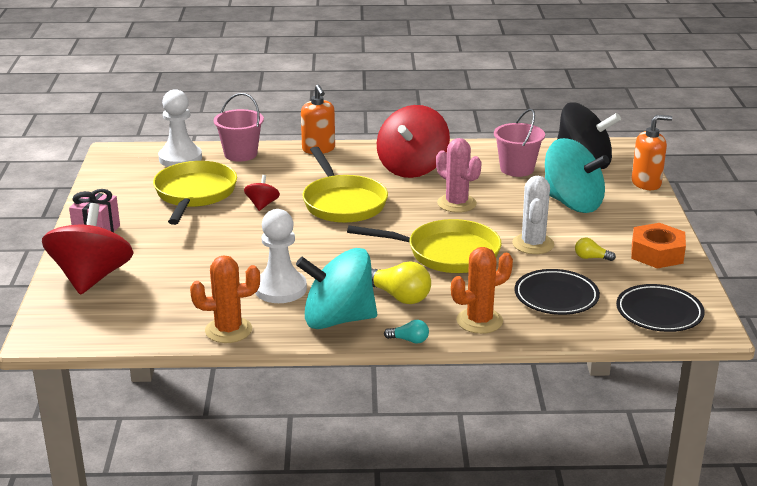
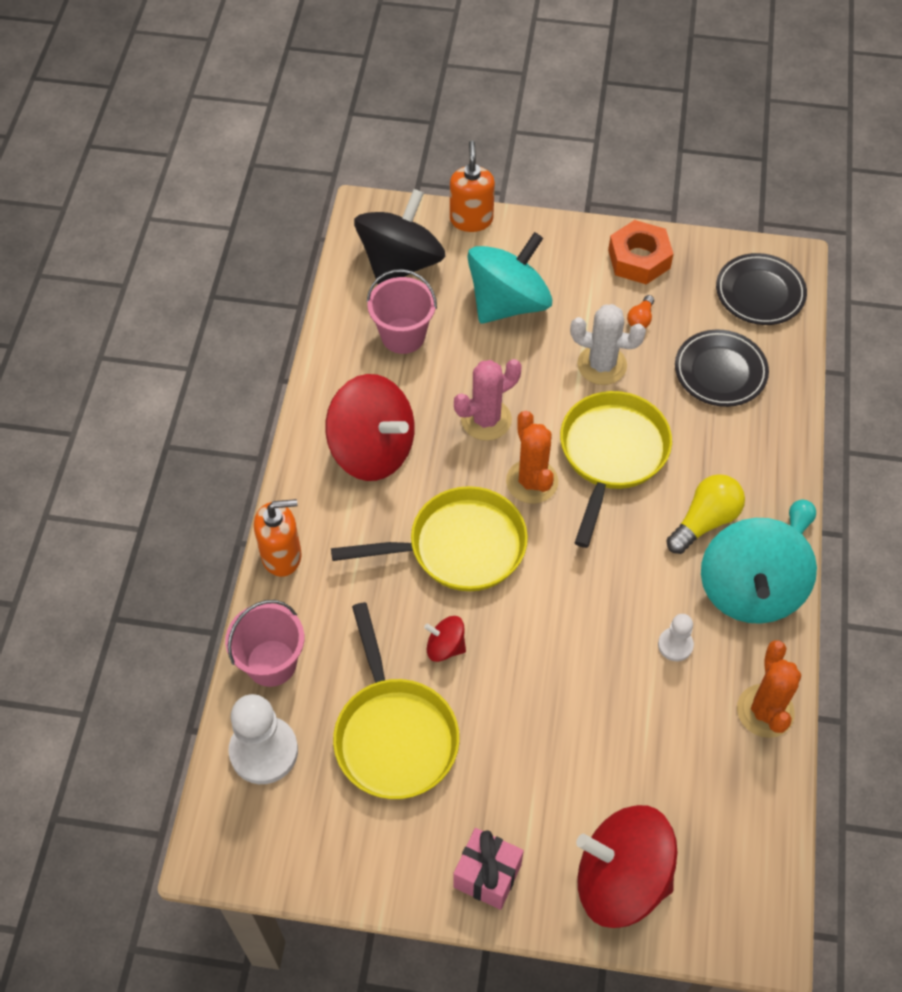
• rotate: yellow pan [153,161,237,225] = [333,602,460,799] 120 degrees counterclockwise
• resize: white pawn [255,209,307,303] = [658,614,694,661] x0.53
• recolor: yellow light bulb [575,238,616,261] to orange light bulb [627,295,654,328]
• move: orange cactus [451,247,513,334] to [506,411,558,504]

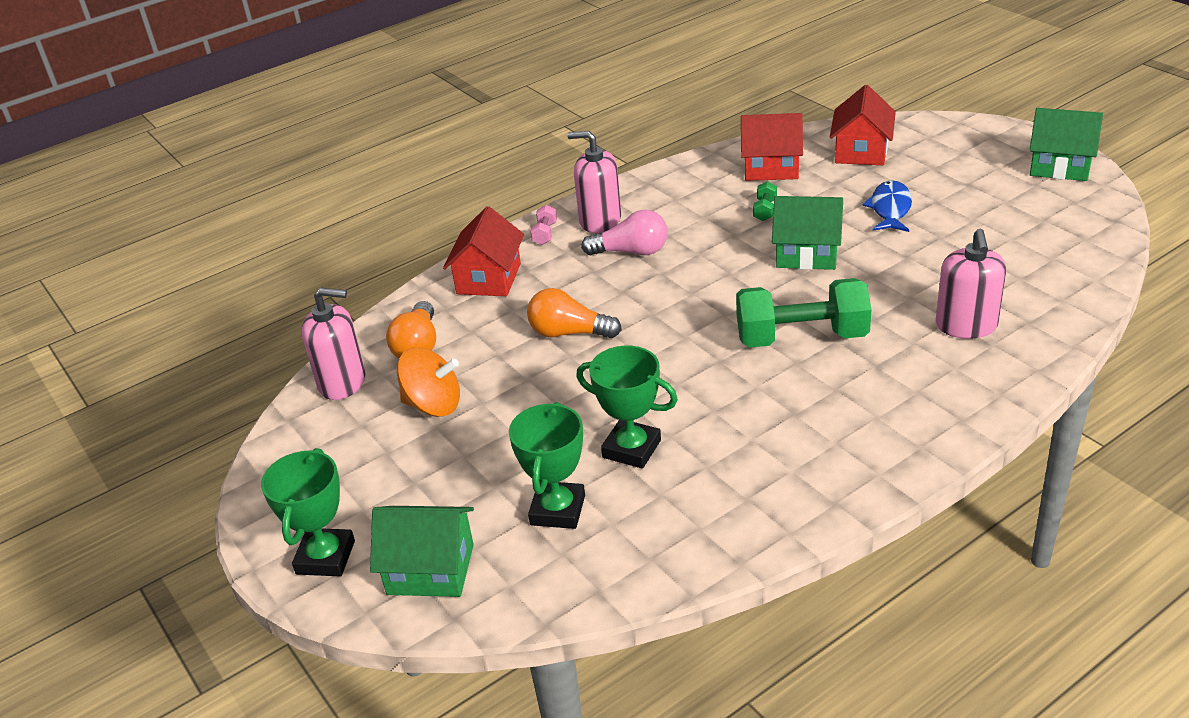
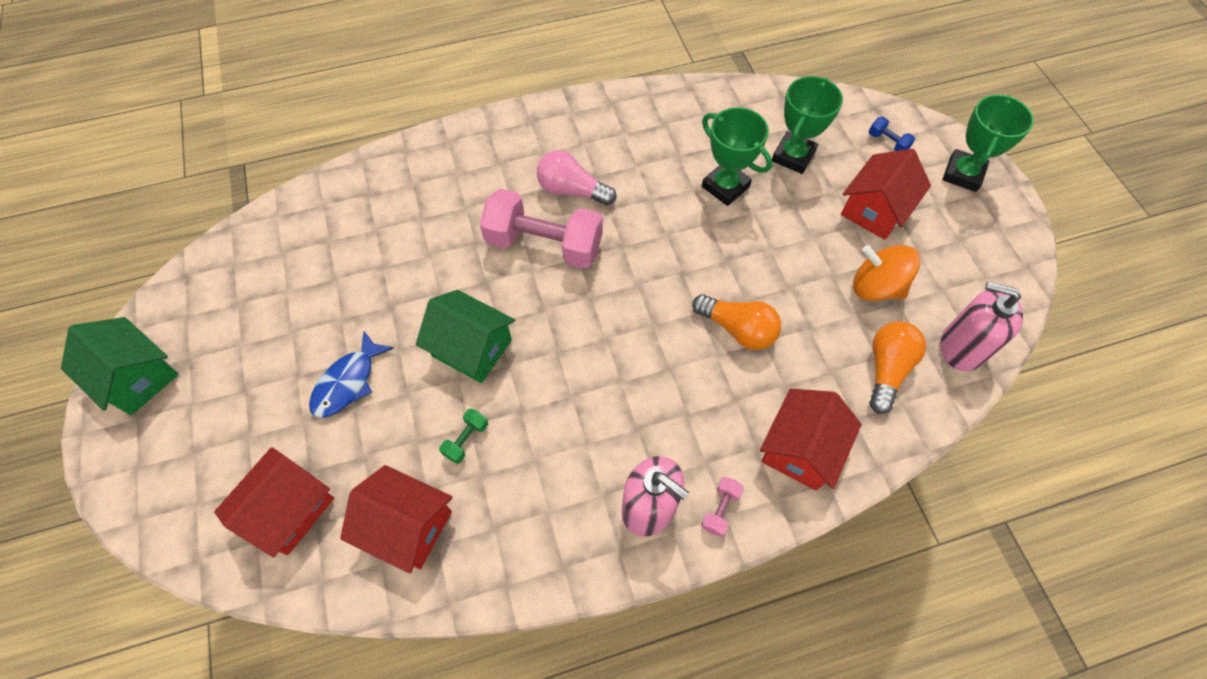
• move: pink light bulb [581,210,668,255] to [537,150,616,206]
• delete: pink soap dispenser [936,229,1006,339]
• recolor: green dumbbell [736,278,872,348] to pink dumbbell [480,189,603,269]
• replace: green house [370,506,474,597] to blue dumbbell [869,117,915,151]
• insert: red house [841,149,931,240]

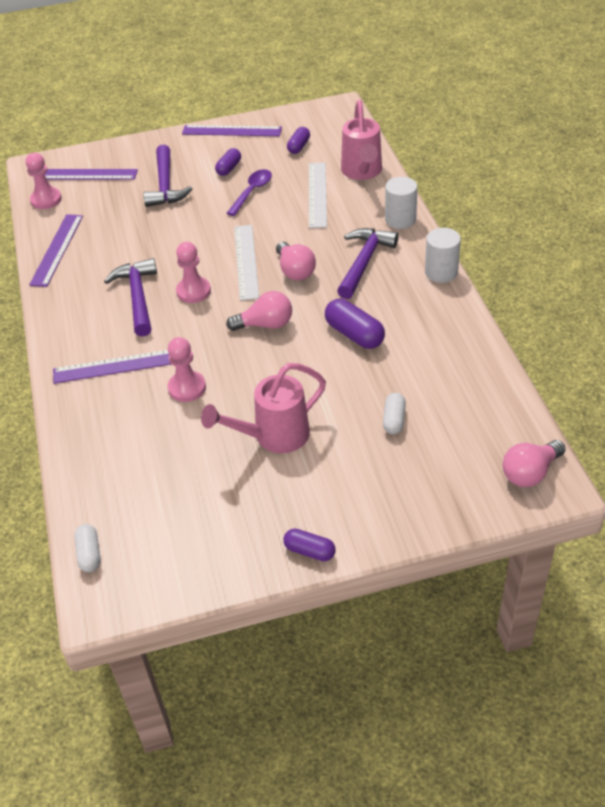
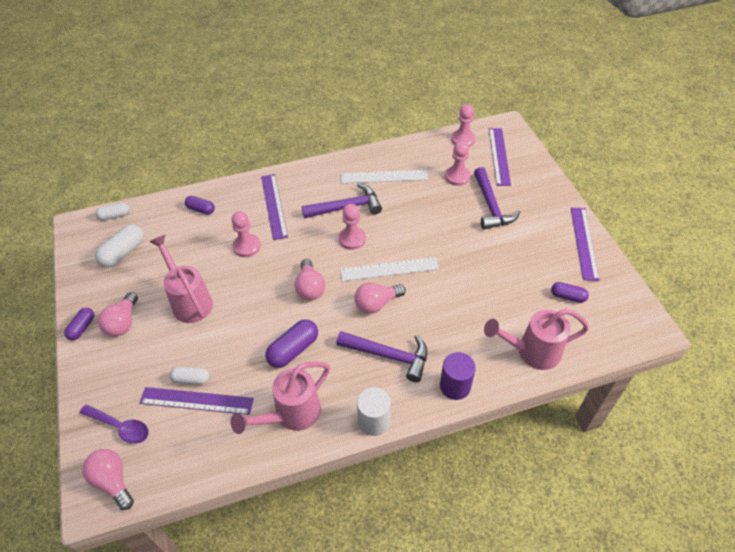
• rotate: purple hammer [143,145,192,207] = [474,167,520,230] 90 degrees counterclockwise
• move: purple capsule [215,148,241,176] to [185,196,215,215]
• move: white ruler [309,163,327,228] to [341,170,428,184]
• move: purple spoon [227,169,272,216] to [80,404,149,444]
• recolor: white cylinder [385,177,418,229] to purple cylinder [440,352,476,400]
• move: purple ruler [29,214,83,287] to [140,387,254,415]
• insert: pink pawn [445,141,471,186]
• insert: white capsule [95,224,144,268]
• insert: pink light bulb [98,292,138,337]
• insert: pink watering can [230,361,330,434]

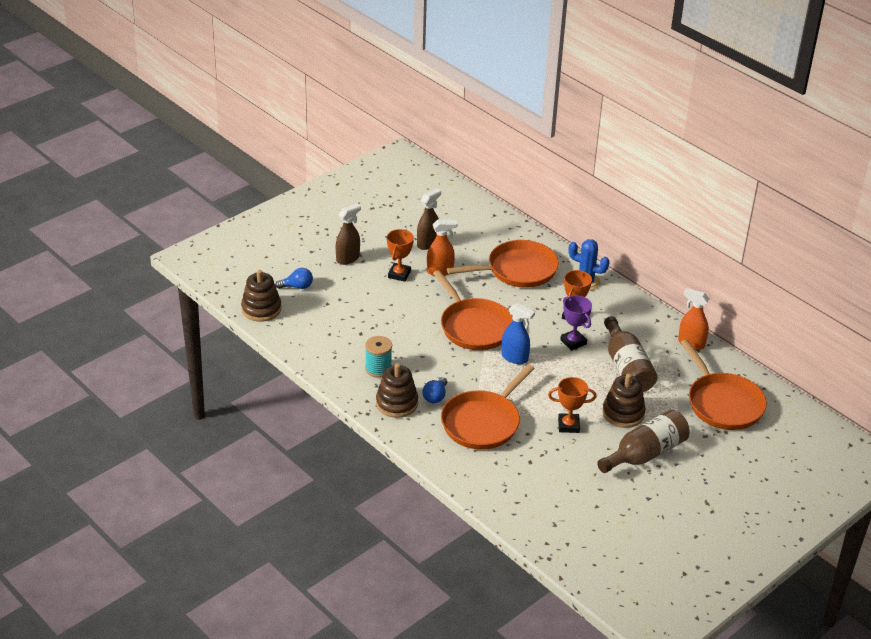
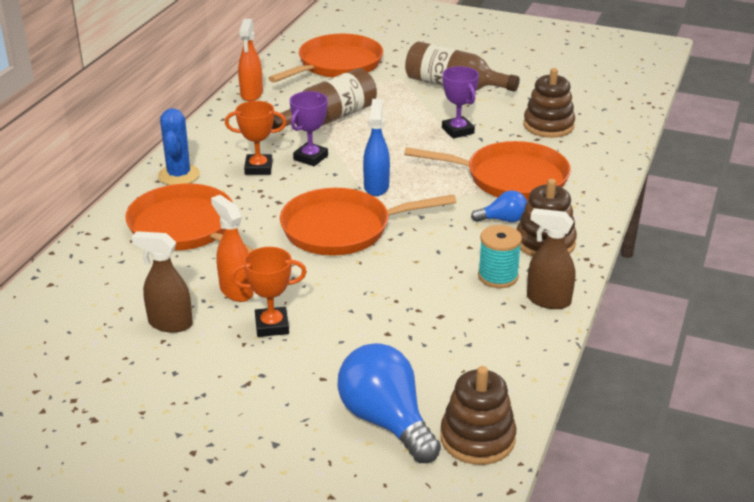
• move: brown spray bottle [336,203,361,265] to [527,208,575,309]
• resize: blue light bulb [275,268,313,289] = [337,343,441,463] x1.92
• rotate: orange pan [433,270,513,350] = [280,188,456,256] 135 degrees counterclockwise
• move: brown stacking toy [602,373,646,428] to [523,68,575,138]
• recolor: orange trophy [548,377,597,433] to purple trophy [442,66,479,139]

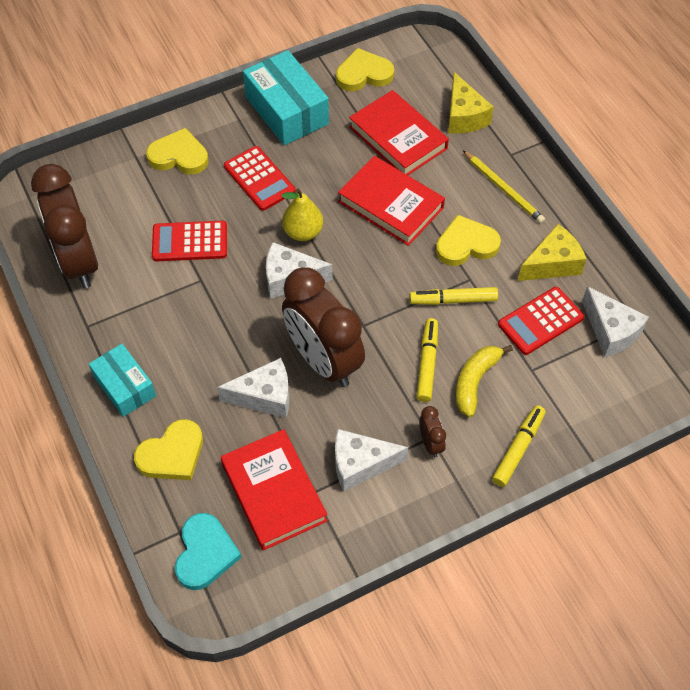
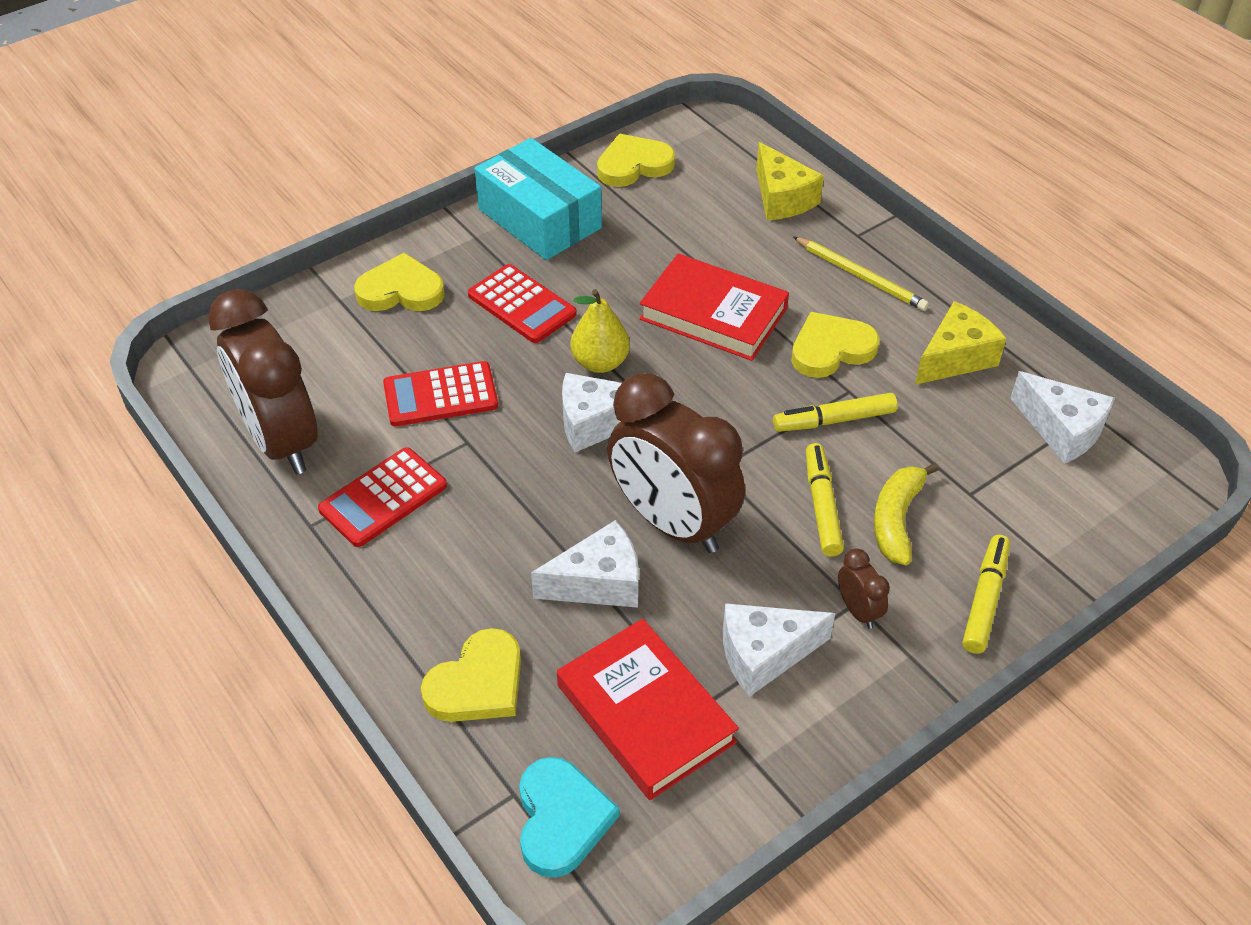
• delete: red book [349,90,449,175]
• move: red calculator [498,287,584,355] to [318,447,447,547]
• delete: turquoise box [89,344,156,417]

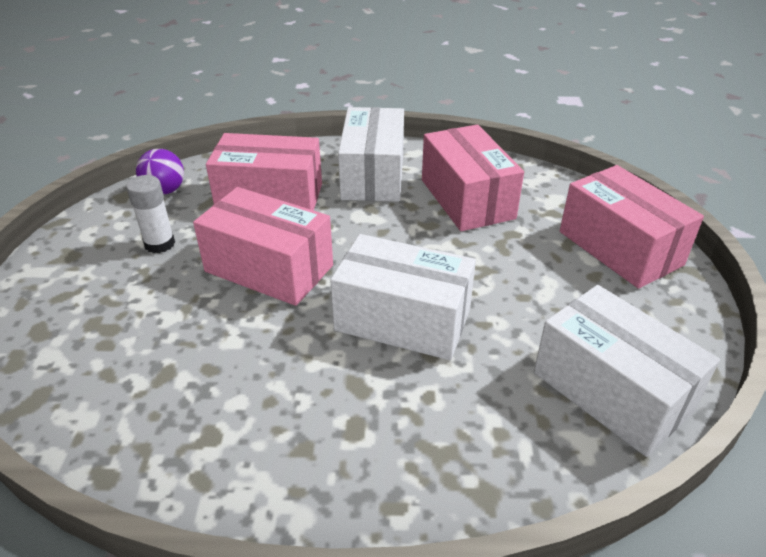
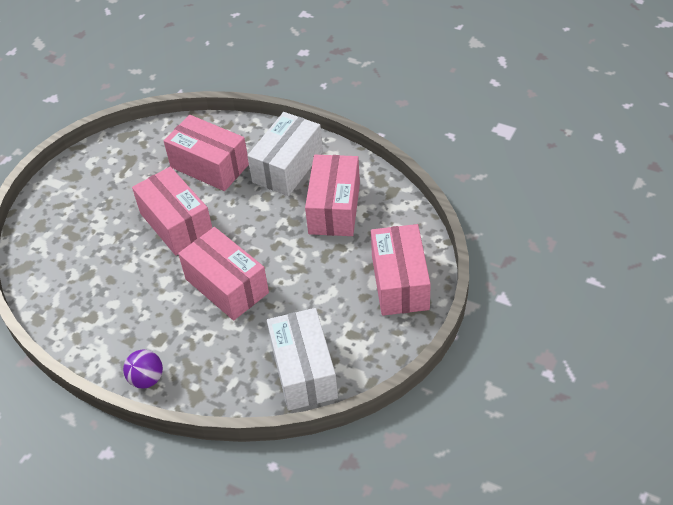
• move: purple ball [136,149,184,195] to [123,350,163,389]
• delete: white glue stick [126,175,175,253]
• recolor: white box [330,234,476,360] to pink box [178,227,269,321]

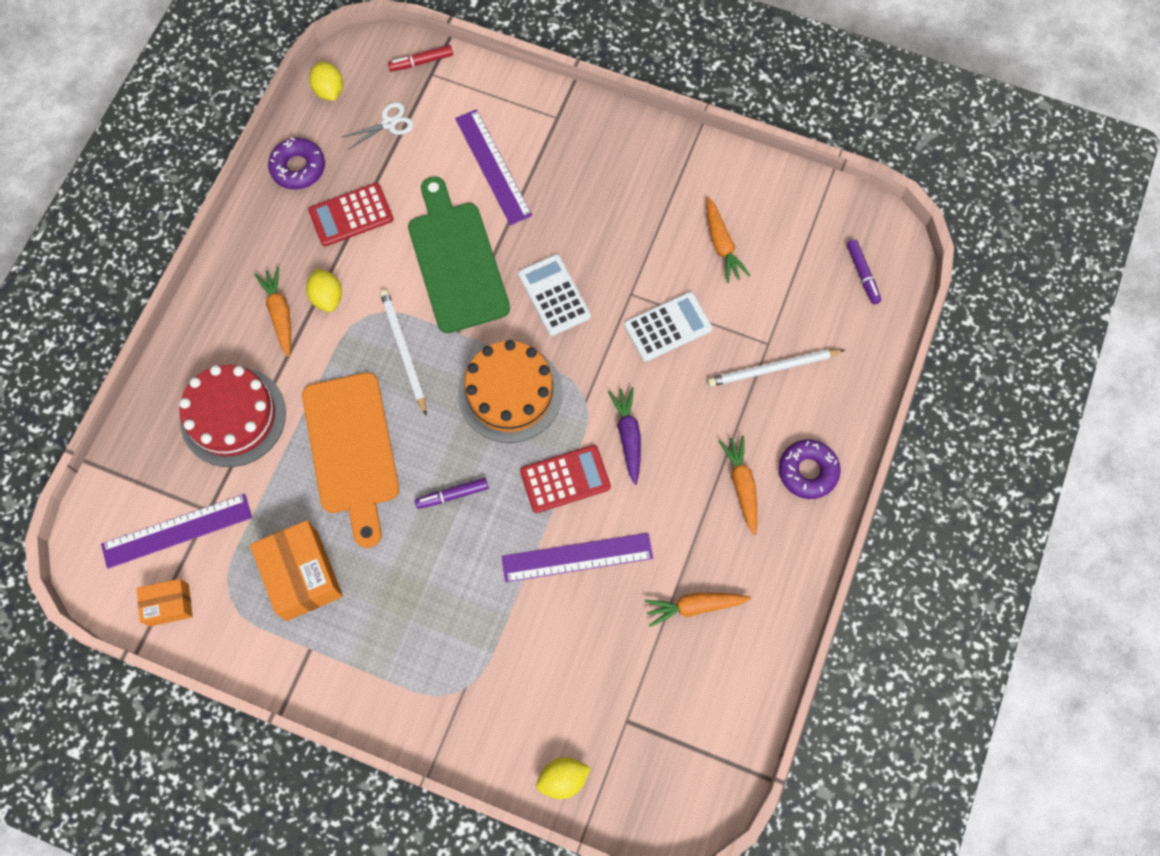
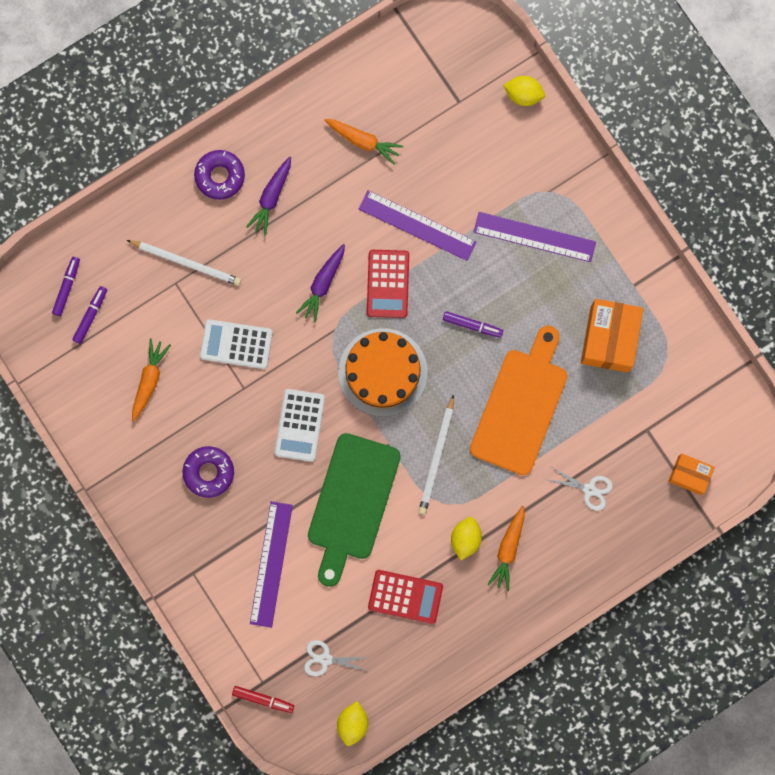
• move: purple donut [268,138,325,190] to [183,446,234,498]
• replace: red cake [179,365,286,467] to white scissors [545,467,613,511]
• recolor: orange carrot [719,435,757,535] to purple carrot [246,157,291,236]
• rotate: red calculator [520,445,611,513] = [367,250,409,318] 105 degrees counterclockwise
• move: purple ruler [101,494,252,569] to [474,212,596,262]
• move: orange box [137,579,193,626] to [668,454,715,495]
• insert: purple marker [72,286,107,344]

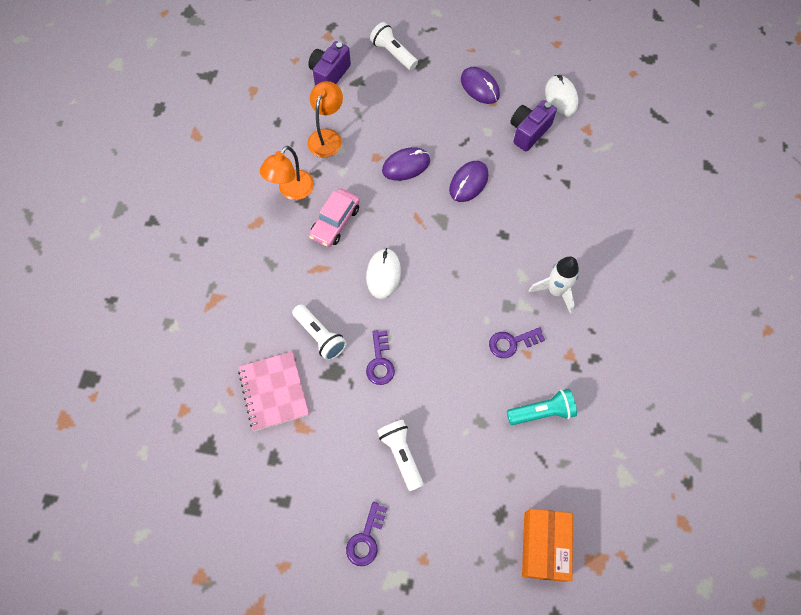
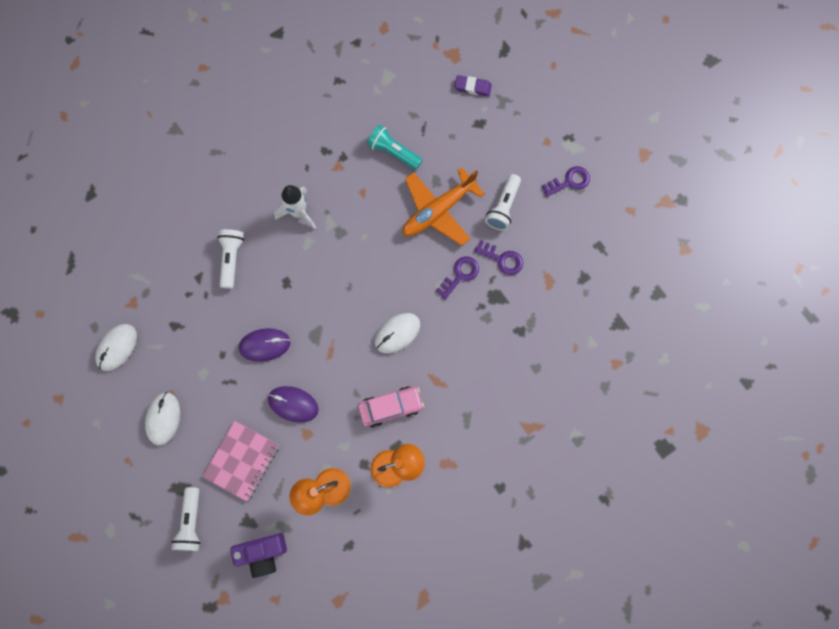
• recolor: purple mouse [461,67,500,104] to white mouse [145,392,180,446]
• delete: purple camera [510,100,557,151]
• move: white flashlight [292,304,347,361] to [217,229,244,289]
• move: purple key [489,327,545,358] to [474,240,523,275]
• move: pink notebook [238,351,309,431] to [202,421,279,502]
• replace: orange box [522,509,573,582] to purple eraser [454,75,492,96]
• insert: orange plane [403,167,485,246]

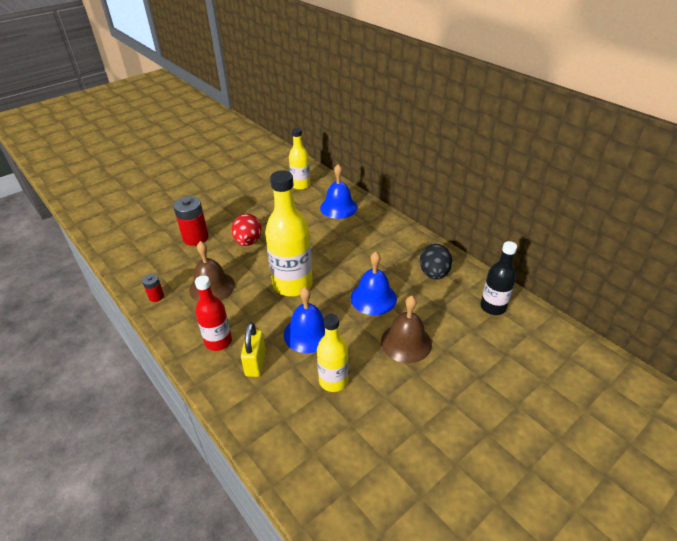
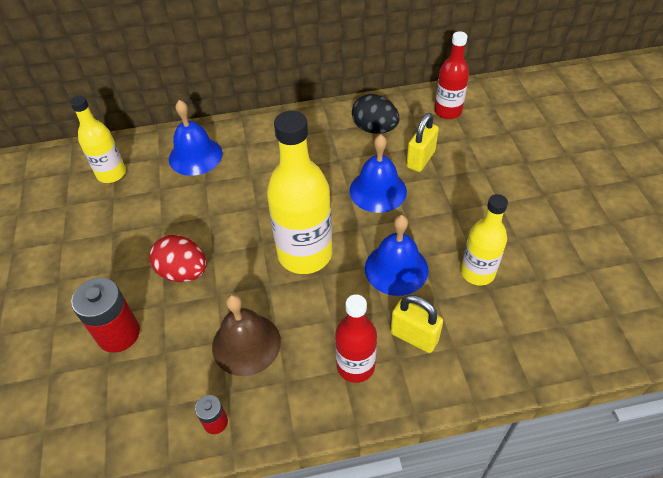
• recolor: black bottle [480,241,517,315] to red bottle [434,32,469,119]
• delete: brown bell [381,296,432,363]
• insert: yellow padlock [406,113,439,172]

